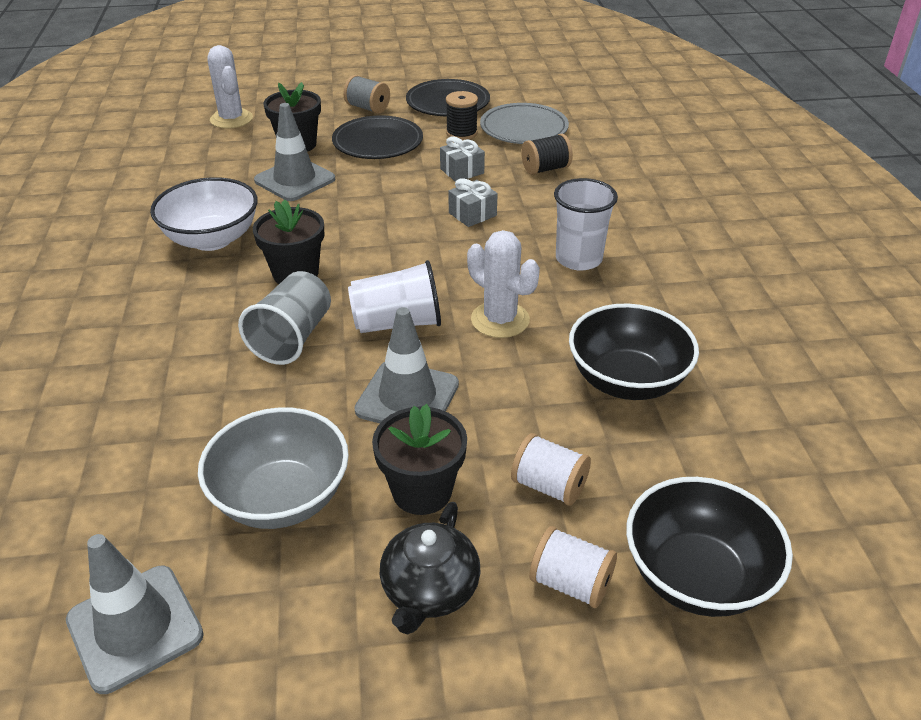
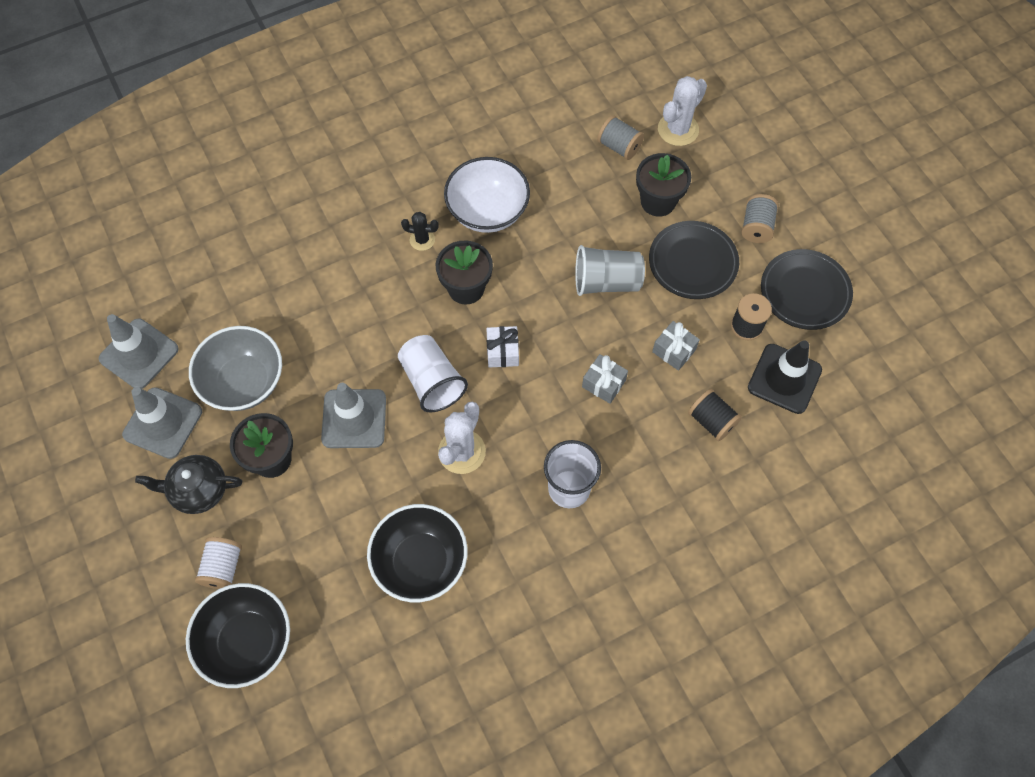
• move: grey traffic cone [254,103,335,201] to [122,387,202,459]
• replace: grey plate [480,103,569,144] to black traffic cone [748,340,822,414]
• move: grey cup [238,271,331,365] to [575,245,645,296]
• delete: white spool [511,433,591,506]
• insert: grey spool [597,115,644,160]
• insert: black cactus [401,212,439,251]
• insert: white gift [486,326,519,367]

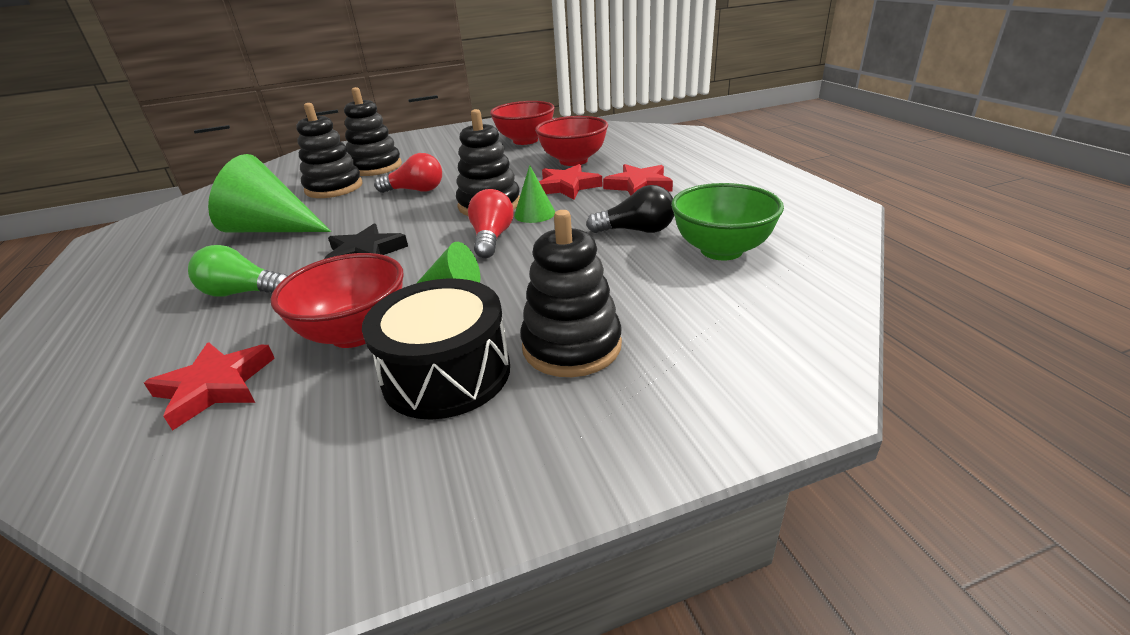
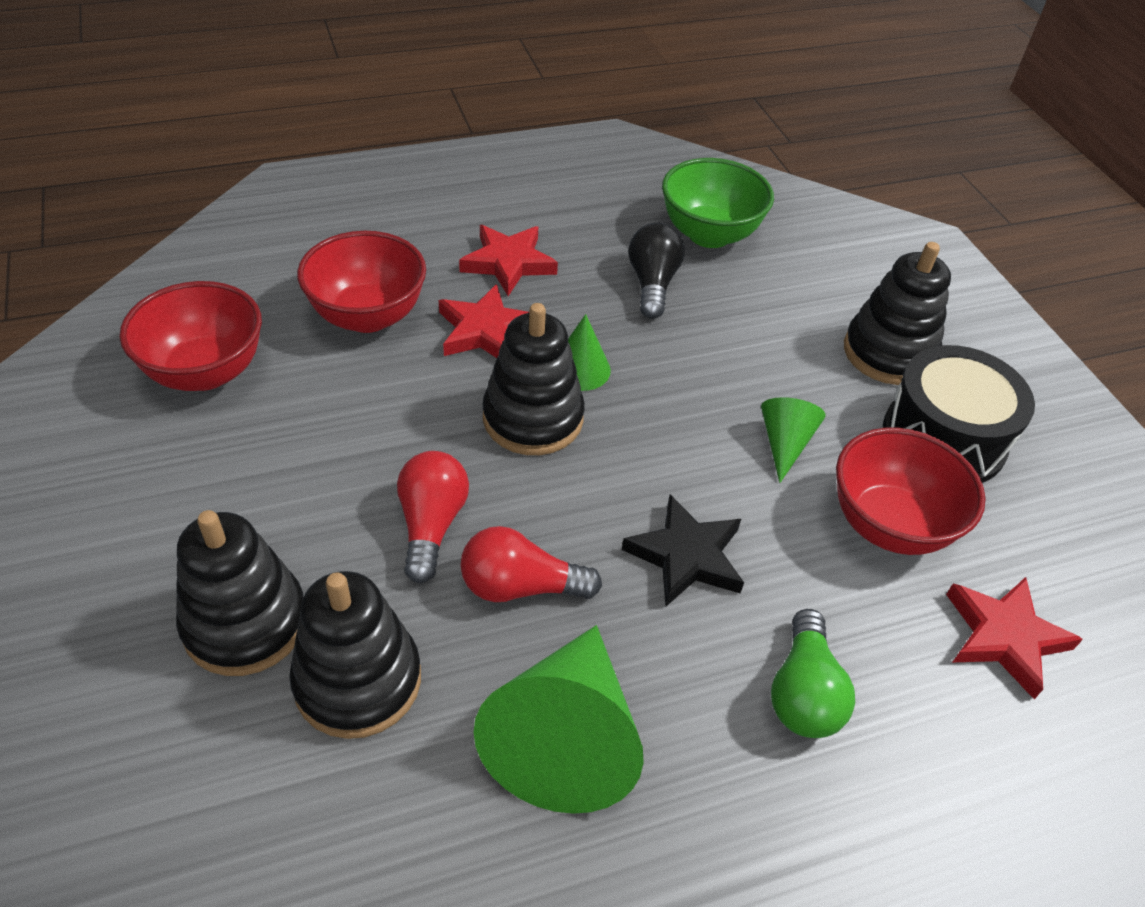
• move: red light bulb [468,189,514,258] to [460,526,602,602]

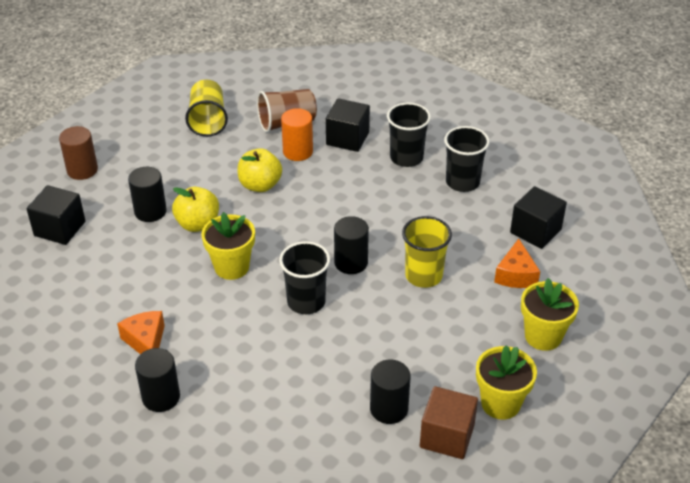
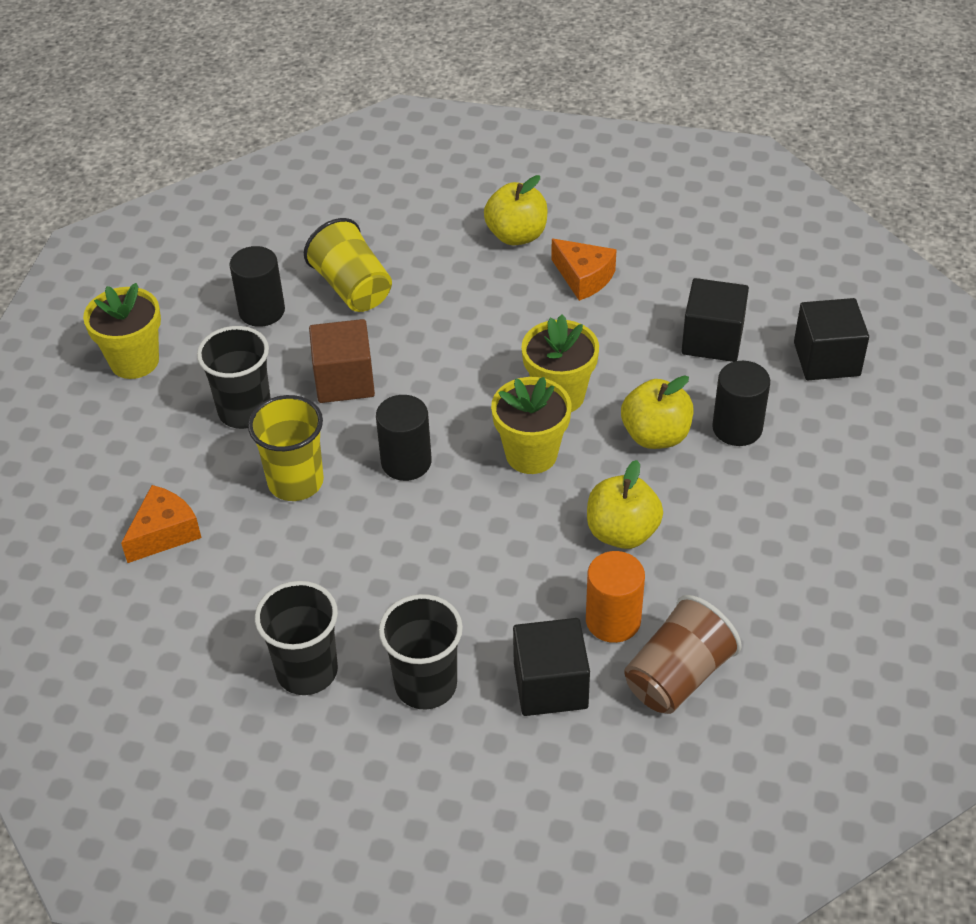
• move: yellow cup [185,80,228,137] to [304,218,392,312]
• delete: brown cylinder [59,126,98,180]
• move: black cube [510,186,567,249] to [681,278,749,362]
• rotate: orange cheese [494,239,540,288] = [121,485,202,563] 60 degrees clockwise
• move: black cup [279,241,330,314] to [197,326,271,429]
• move: yellow flower pot [521,278,579,351] to [491,377,572,474]
• replace: black cylinder [135,348,180,412] to yellow apple [484,175,548,245]
• move: brown cube [420,386,478,459] to [309,319,375,403]

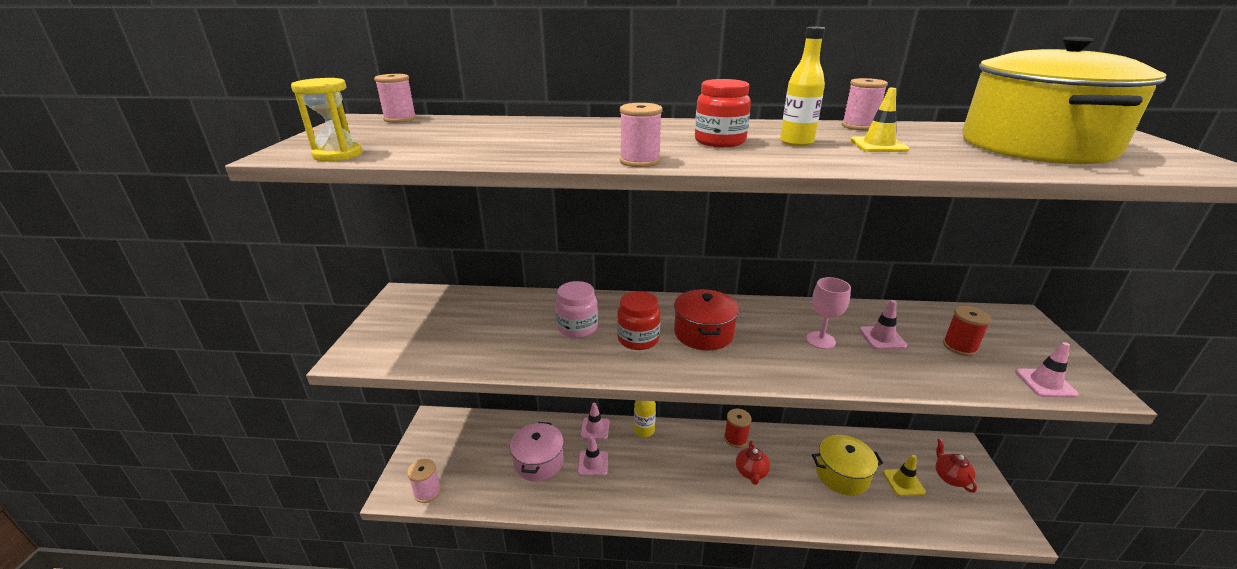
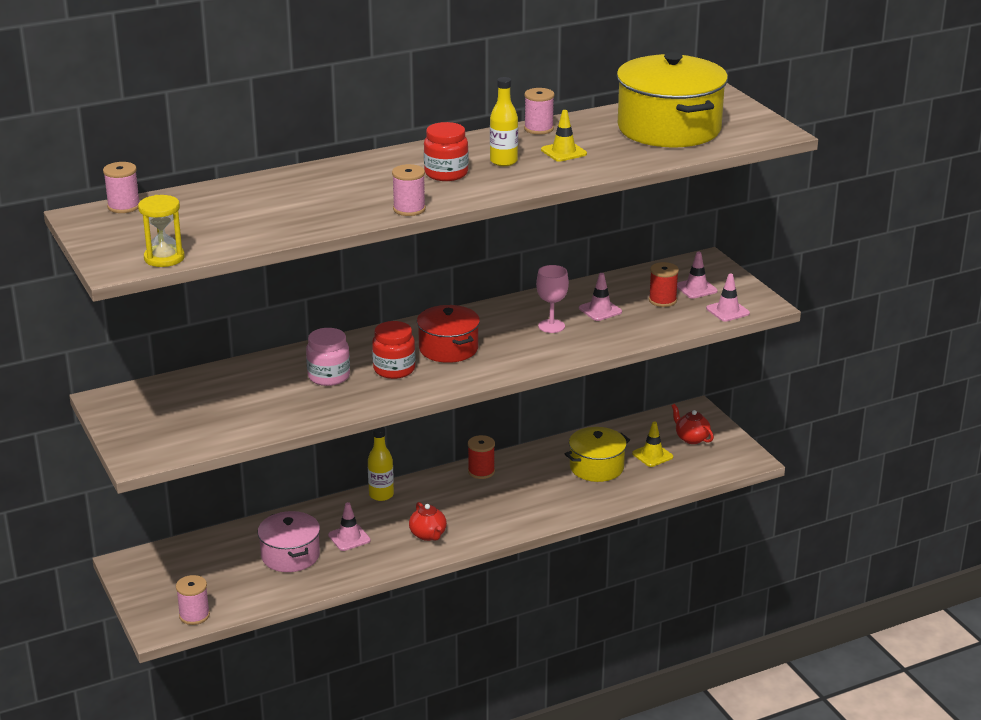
• move: pink traffic cone [580,403,609,440] to [677,252,718,299]
• move: red teapot [736,441,770,485] to [409,502,447,541]

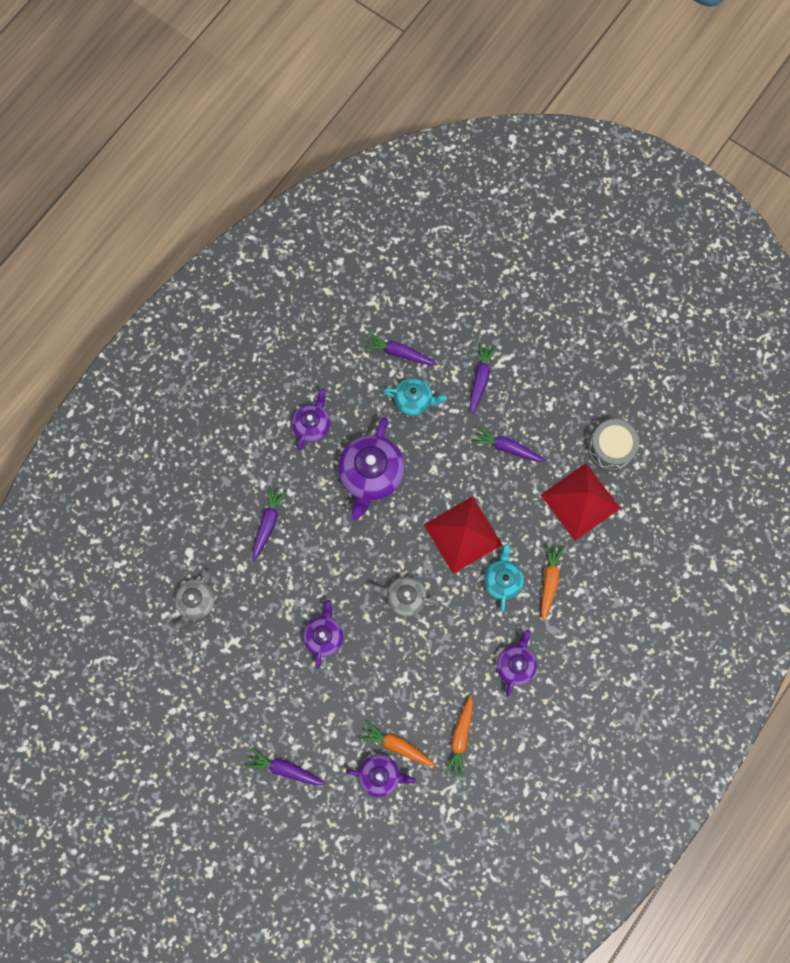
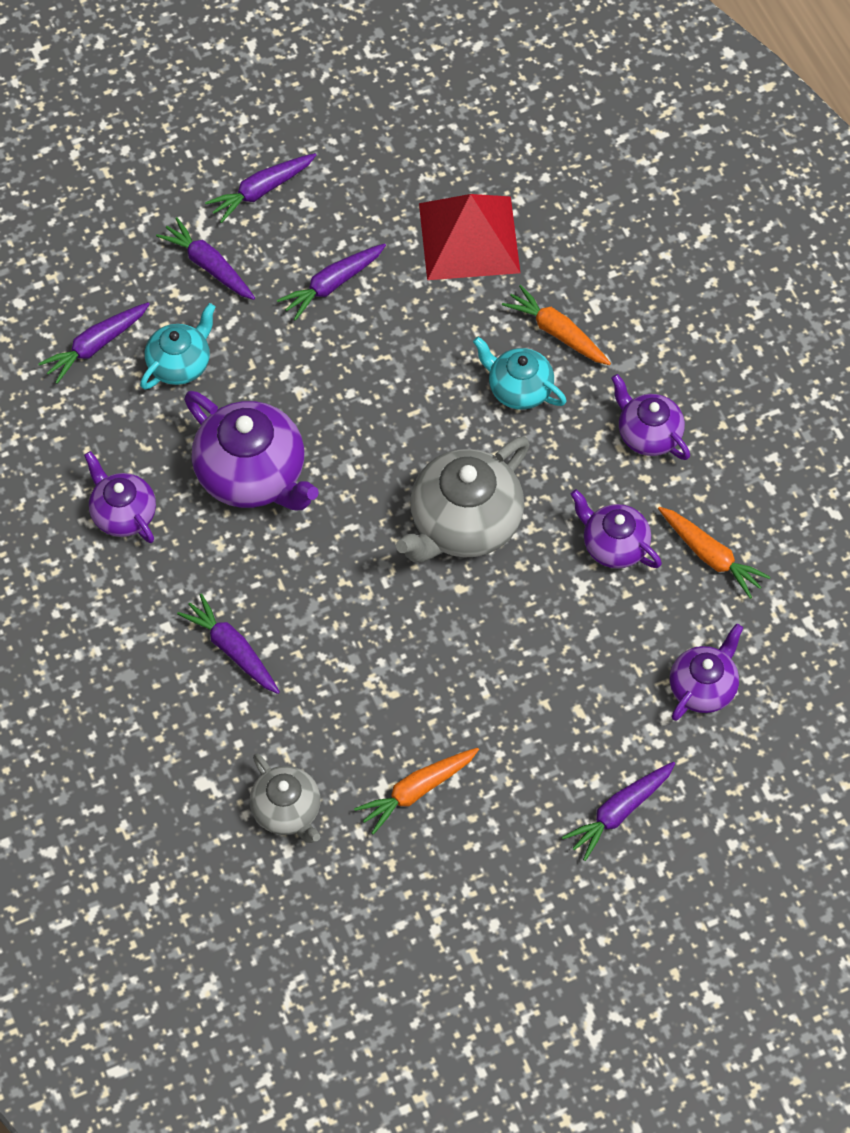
• delete: grey drum [588,419,639,471]
• delete: red pyramid [424,496,502,574]
• resize: grey teapot [372,576,438,616] = [396,436,530,562] x1.69
• move: purple teapot [303,600,343,669] to [570,489,662,569]
• move: orange carrot [359,721,436,766] to [354,748,479,835]
• insert: purple carrot [205,153,316,223]

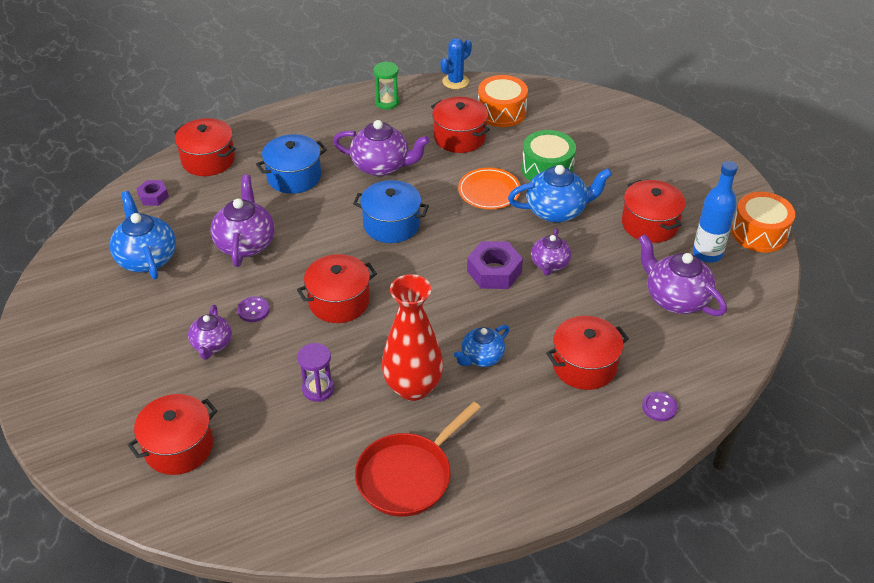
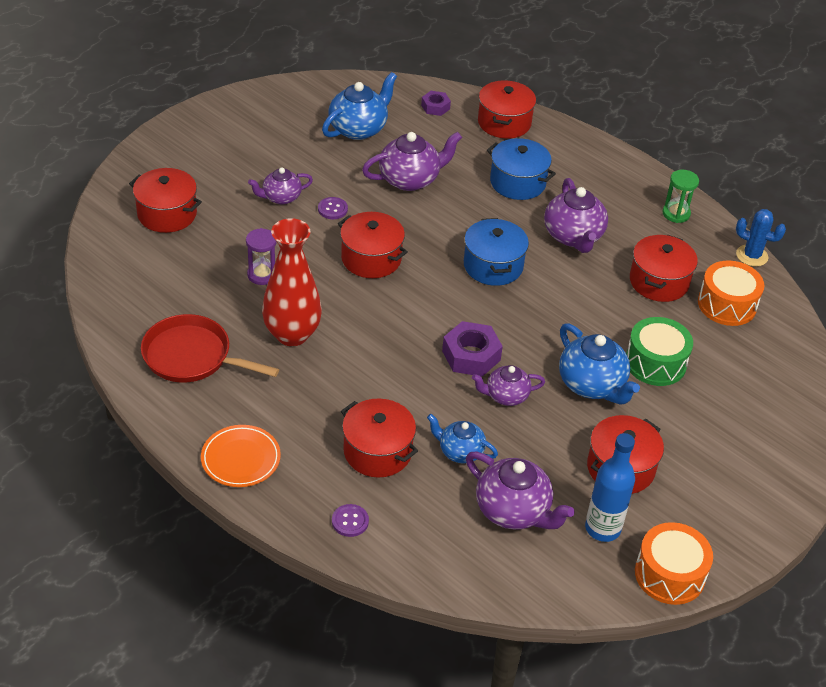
• move: orange plate [458,168,521,209] to [201,425,281,487]
• rotate: purple teapot [638,234,727,316] = [466,452,575,530] 105 degrees clockwise
• move: blue teapot [454,325,510,367] to [427,414,498,463]

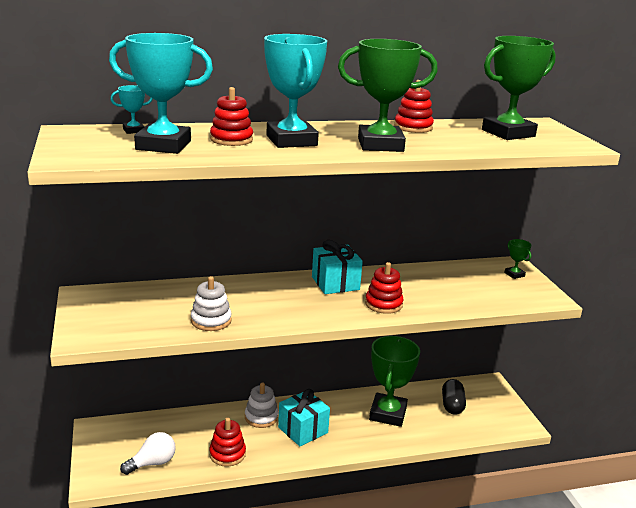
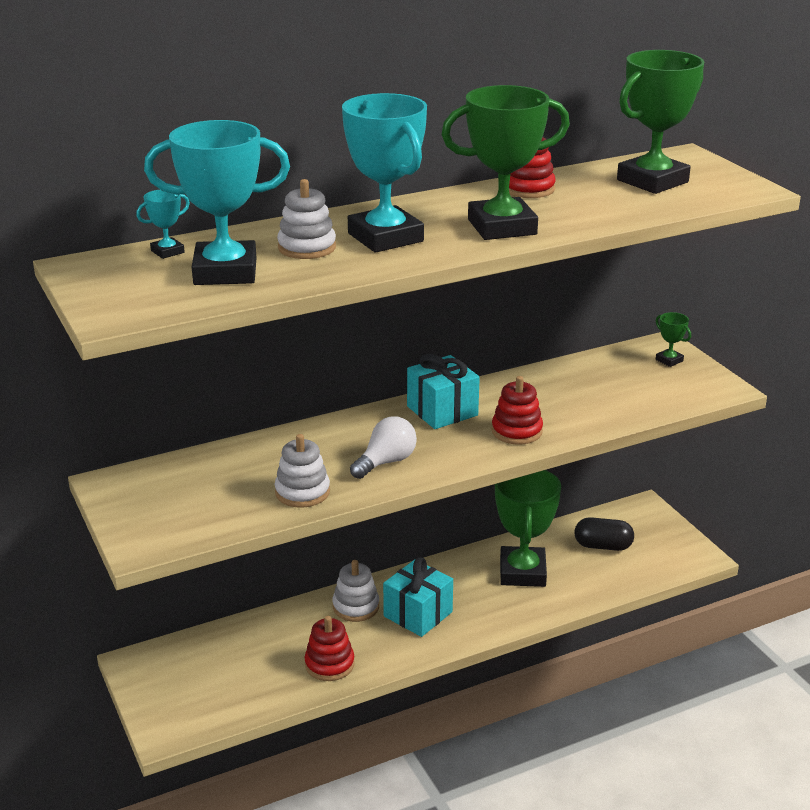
• recolor: red stacking toy [210,87,253,146] to white stacking toy [277,179,336,259]
• rotate: black capsule [442,379,466,414] = [574,517,634,551] 75 degrees counterclockwise
• move: white light bulb [120,432,176,475] to [350,416,417,479]

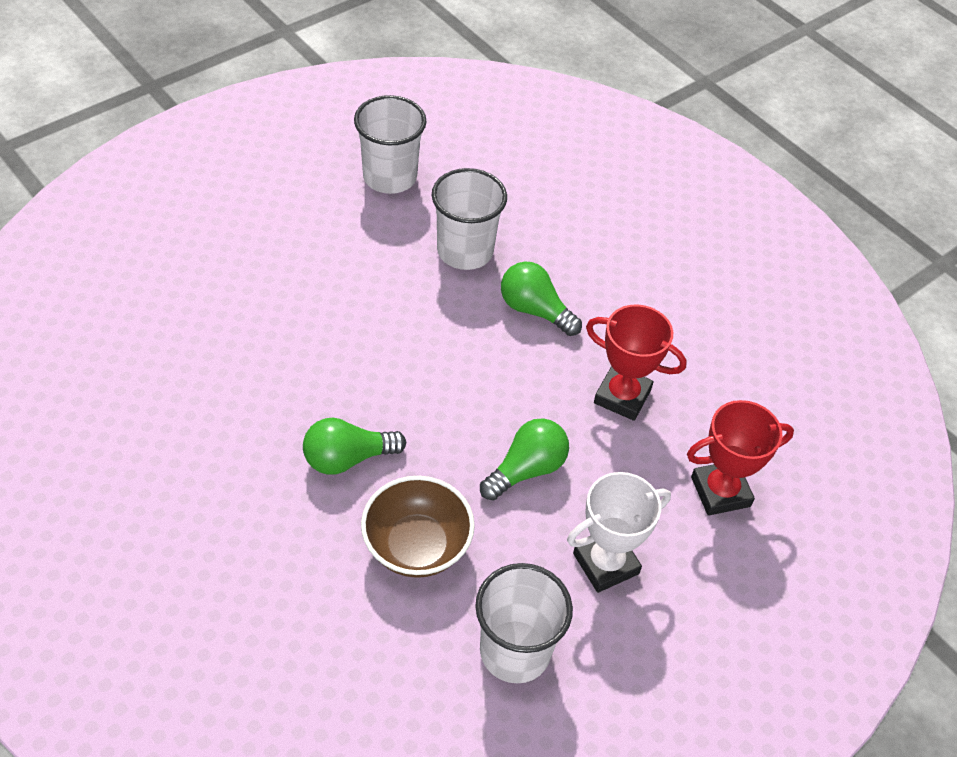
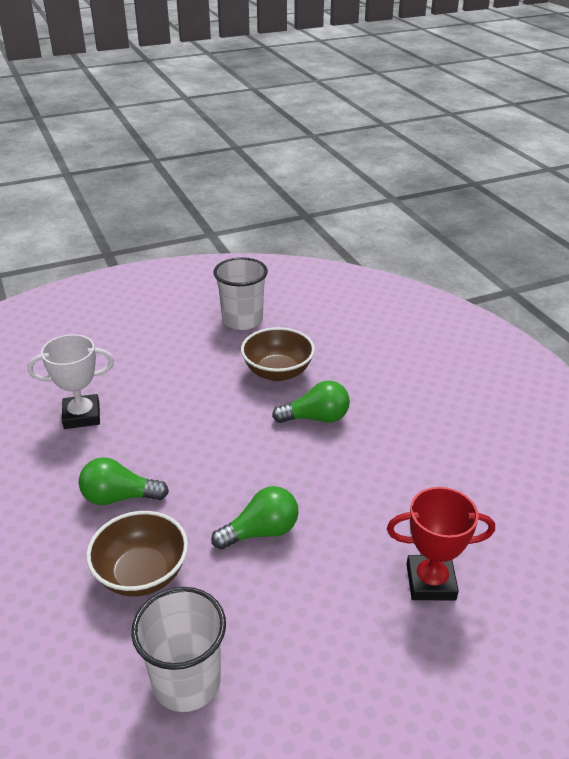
• replace: white cup [432,168,507,270] to brown bowl [241,327,315,381]
• rotate: green light bulb [501,262,582,336] = [272,380,350,423] 120 degrees clockwise
• delete: red trophy [586,305,687,421]
• move: white trophy [567,472,671,593] to [28,334,114,429]

